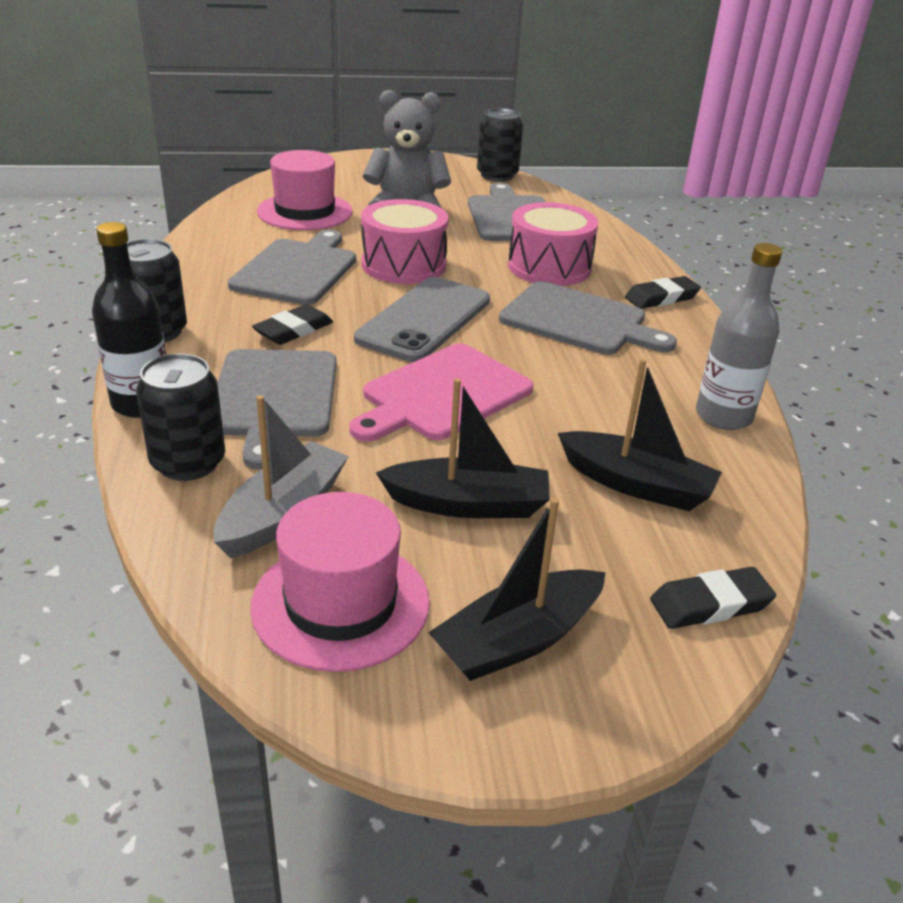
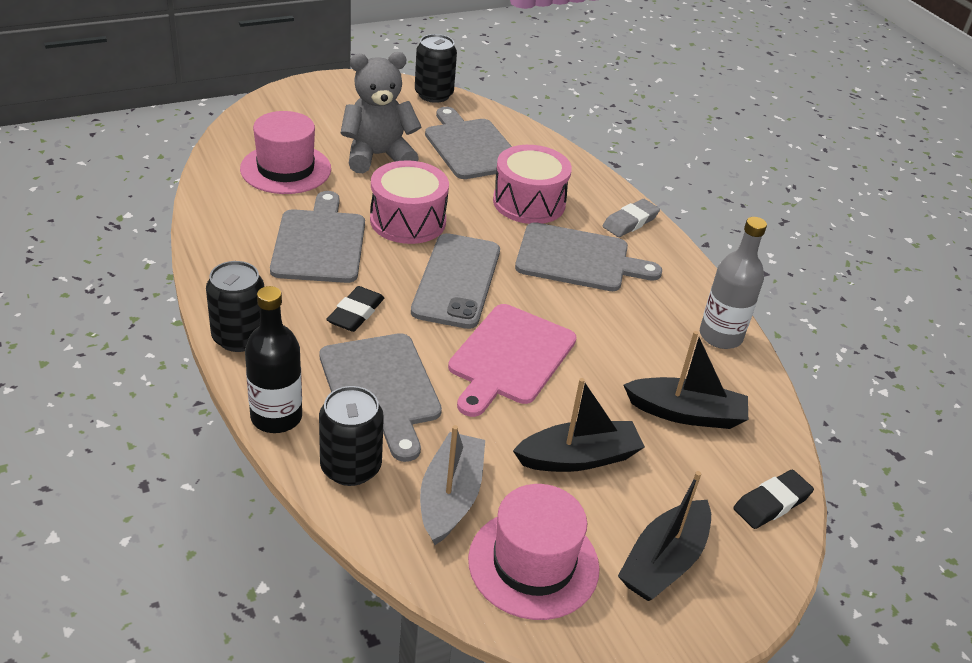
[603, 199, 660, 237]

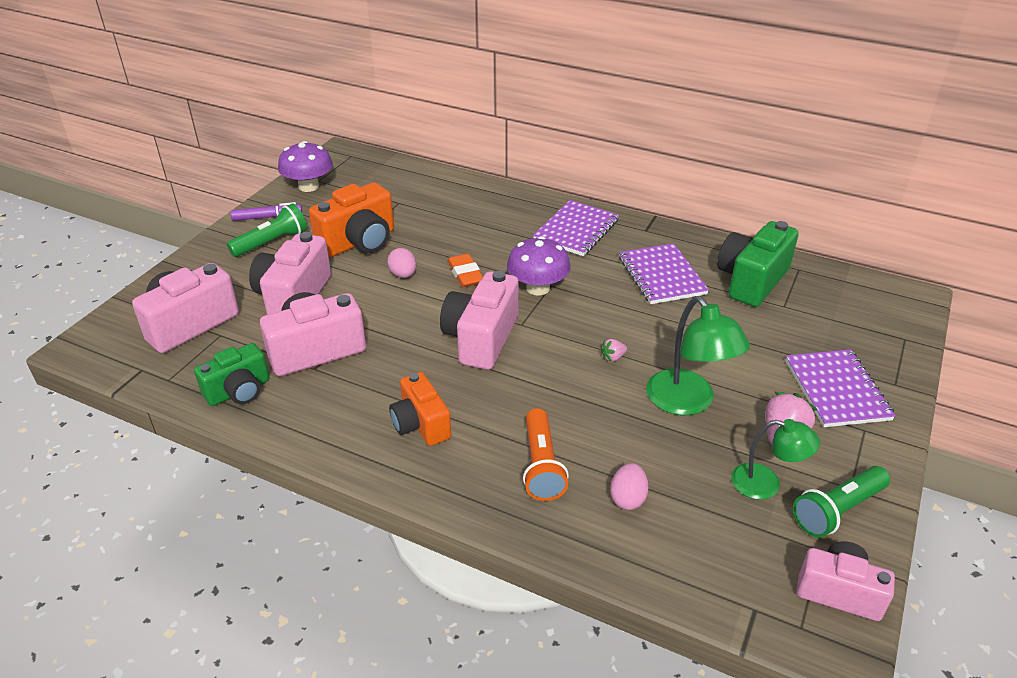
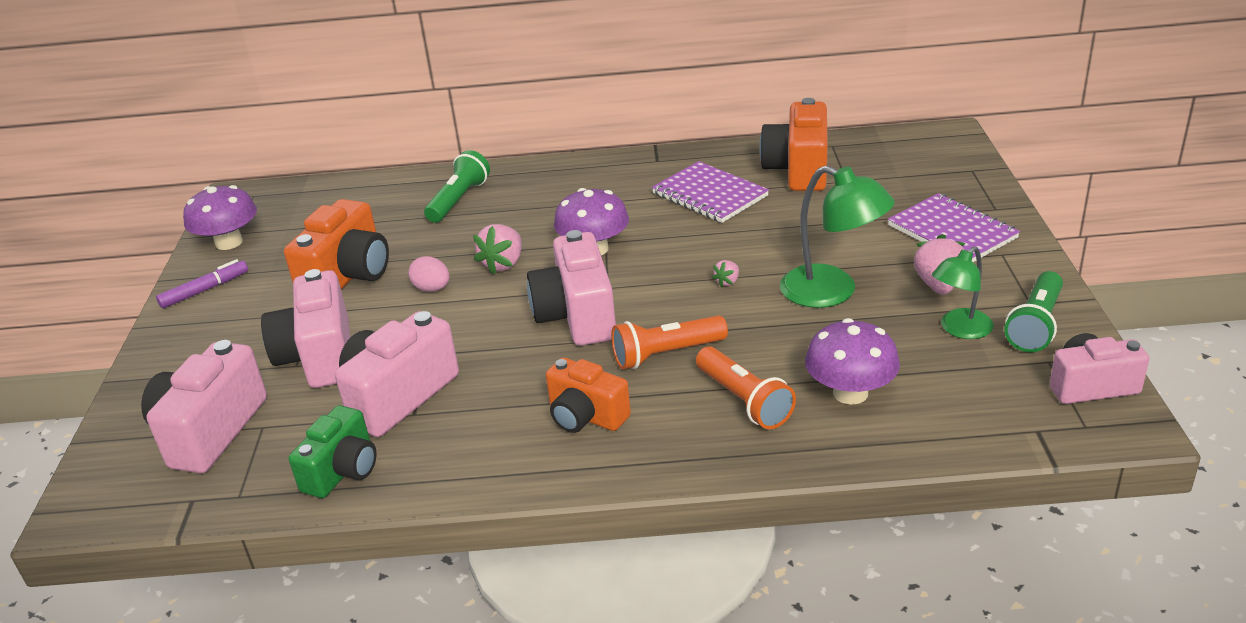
[424, 150, 490, 223]
[473, 224, 522, 275]
[611, 316, 728, 369]
[759, 98, 828, 191]
[805, 318, 900, 405]
[932, 246, 994, 339]
[533, 200, 619, 256] (first image)

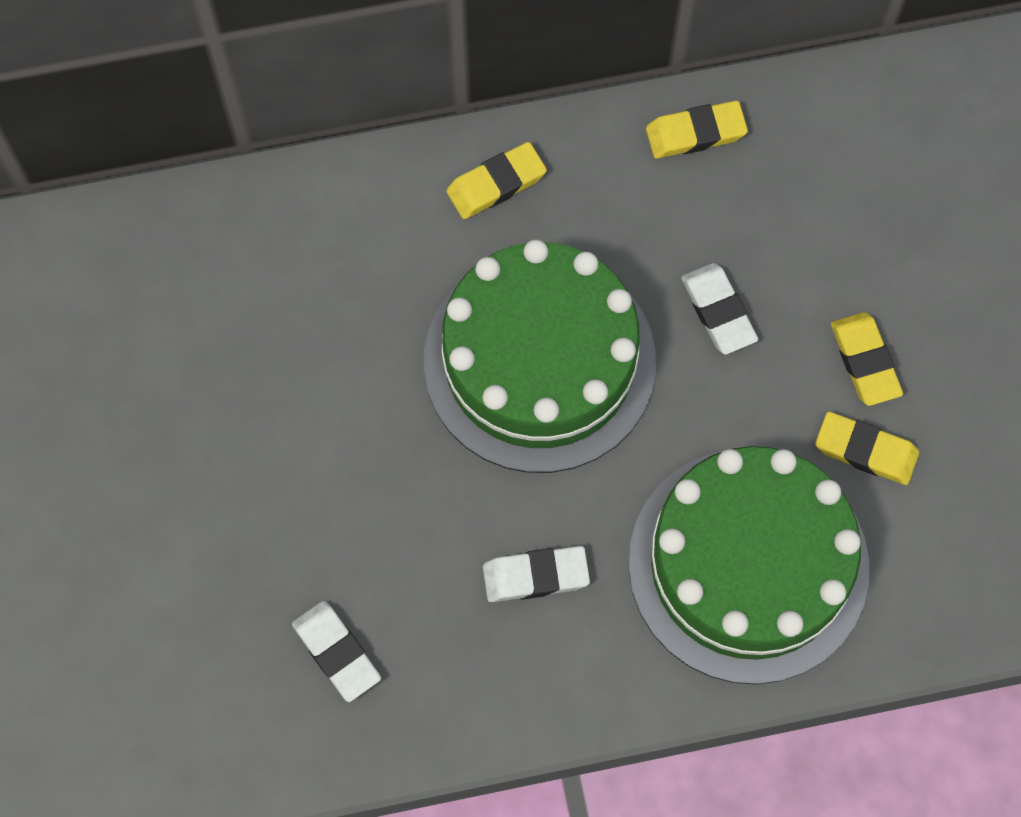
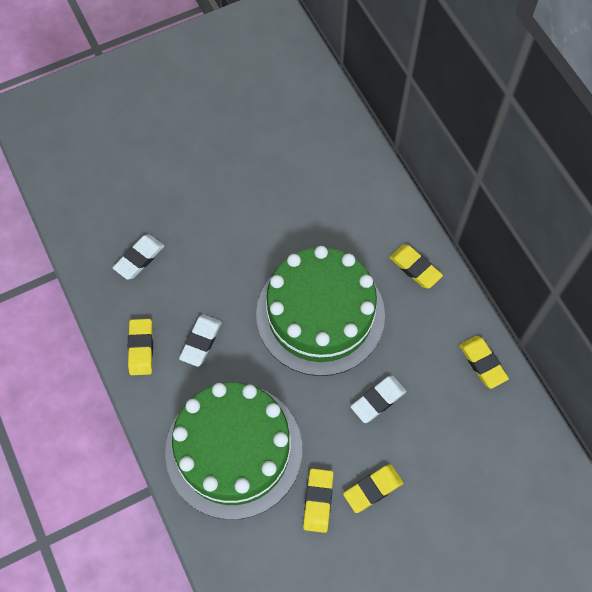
[128, 319, 153, 375]
[179, 314, 222, 367]

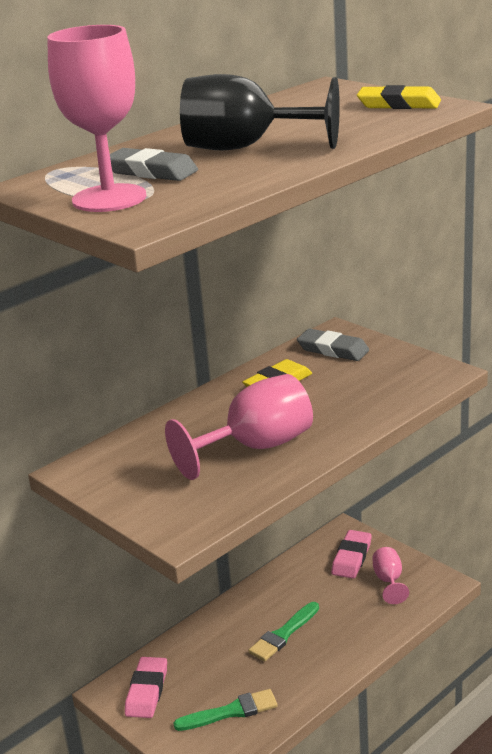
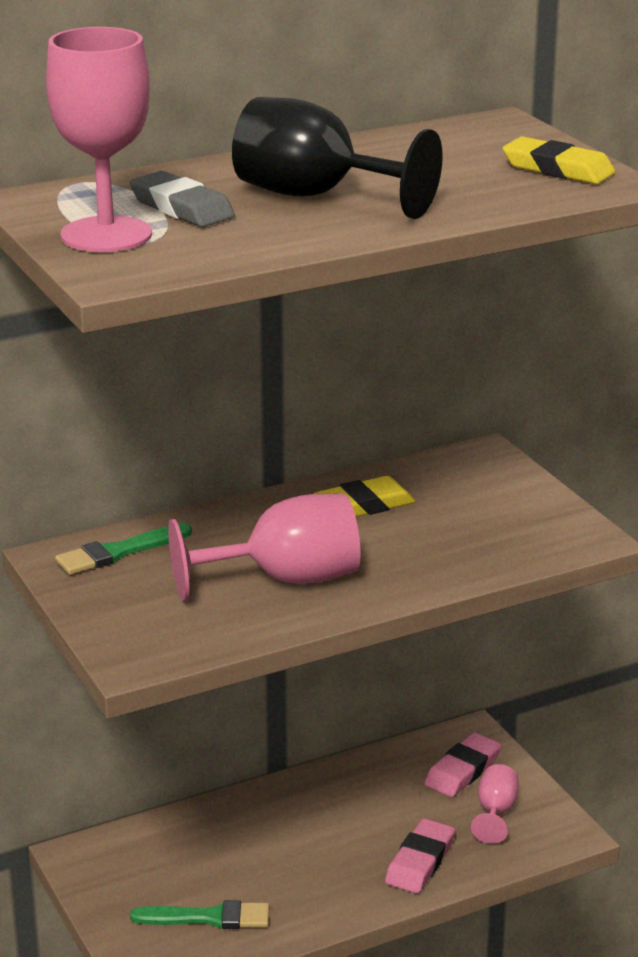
[55, 523, 192, 575]
[385, 818, 455, 894]
[297, 329, 369, 361] (first image)

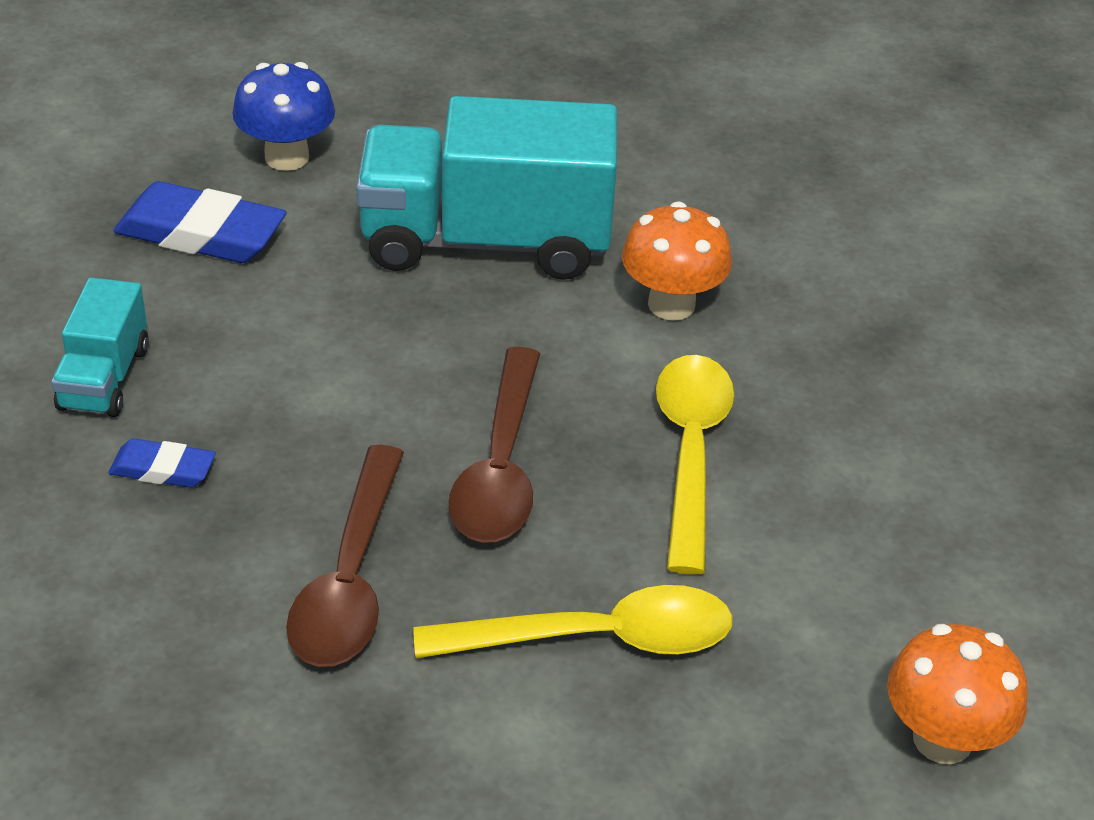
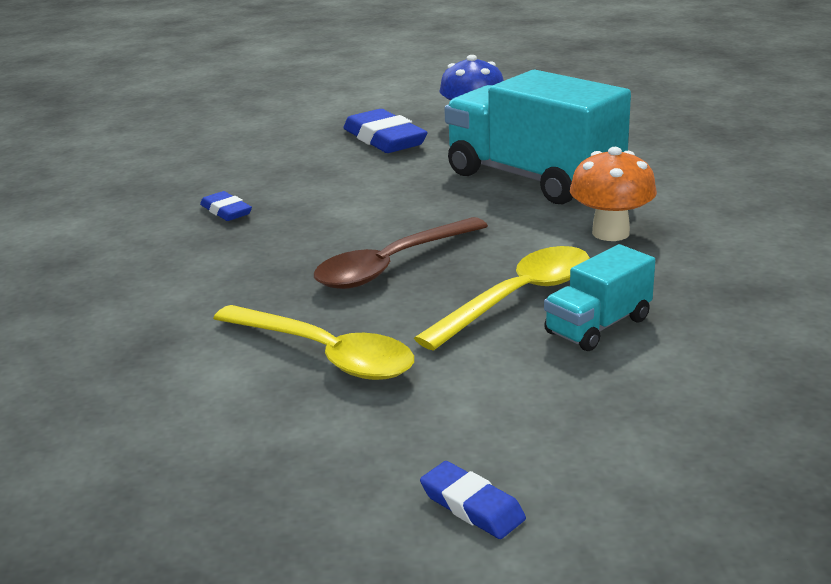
[420, 461, 526, 539]
[544, 244, 655, 351]
[286, 445, 404, 667] (first image)

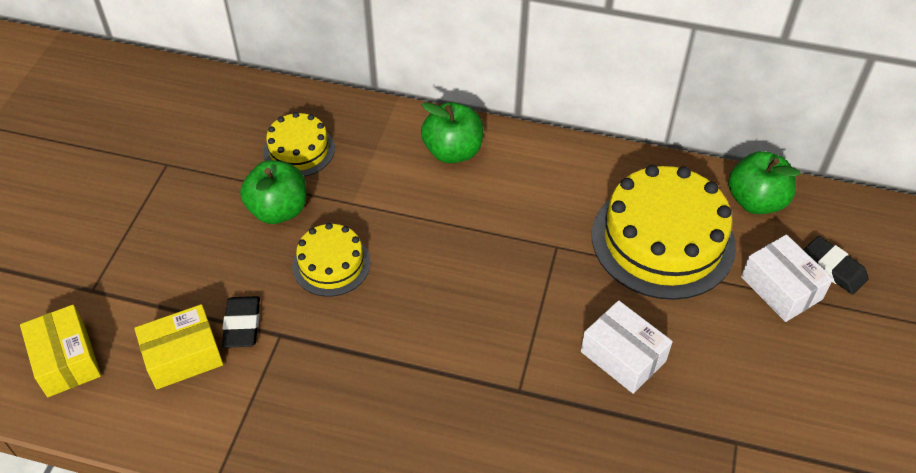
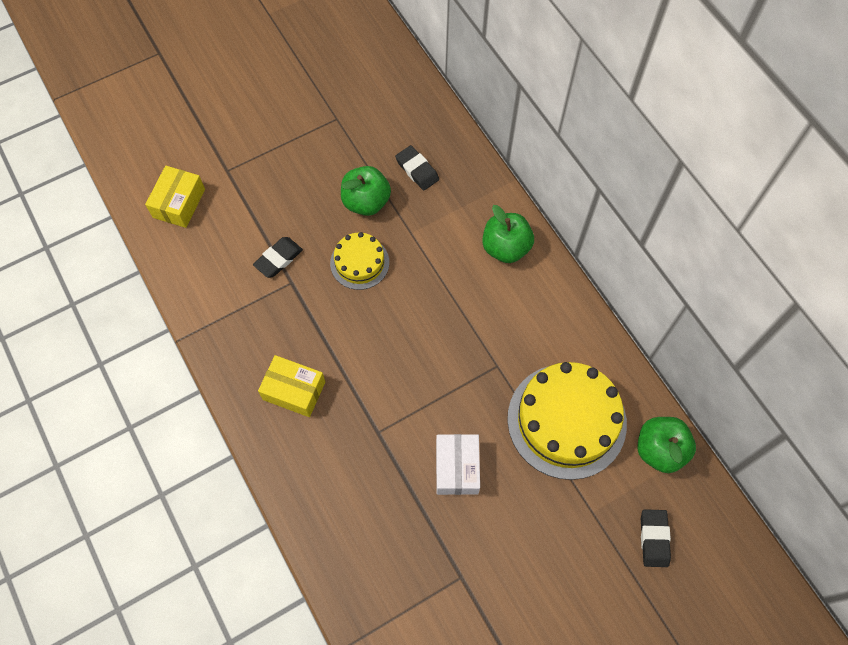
[258, 355, 325, 417]
[395, 145, 439, 191]
[741, 234, 833, 322] (first image)

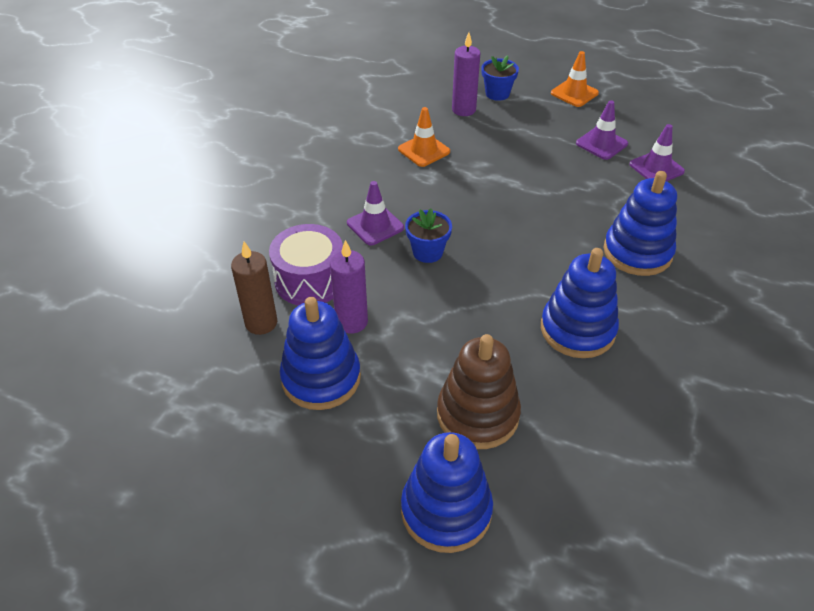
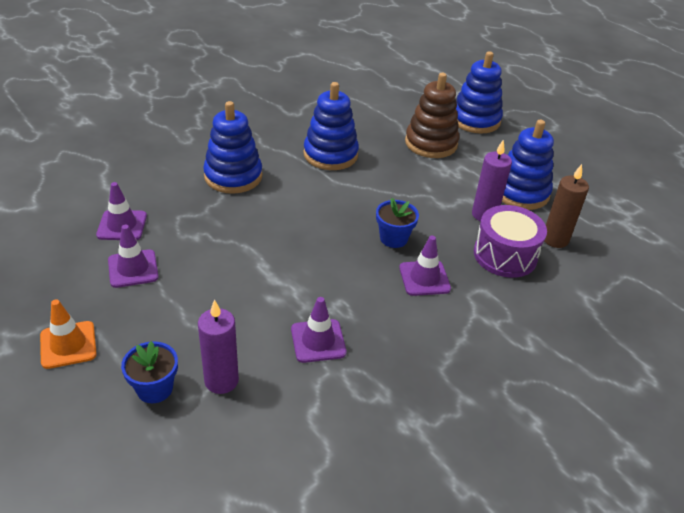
[291, 297, 346, 363]

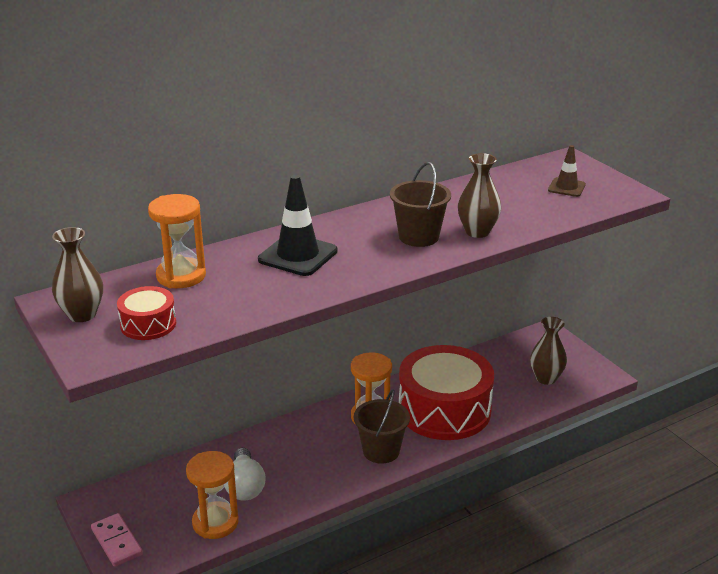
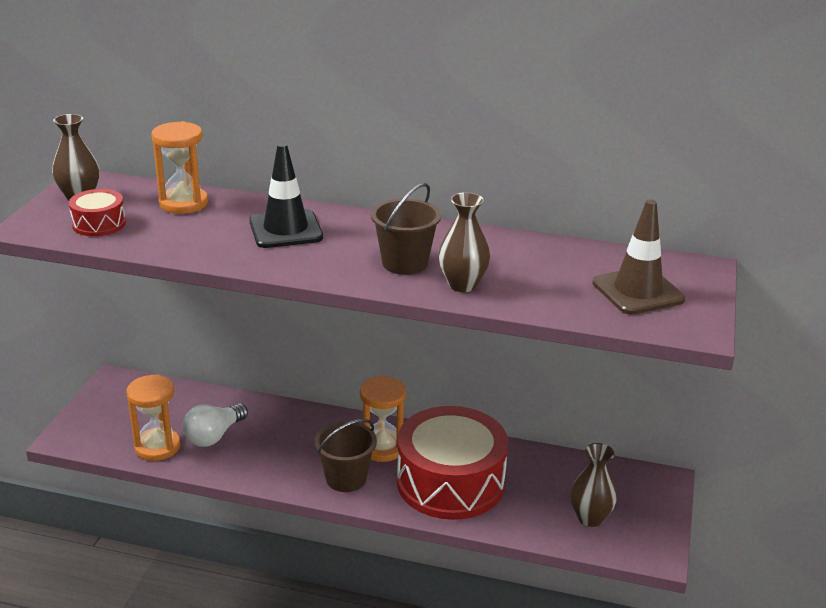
[592, 200, 685, 315]
[91, 513, 143, 567] (first image)

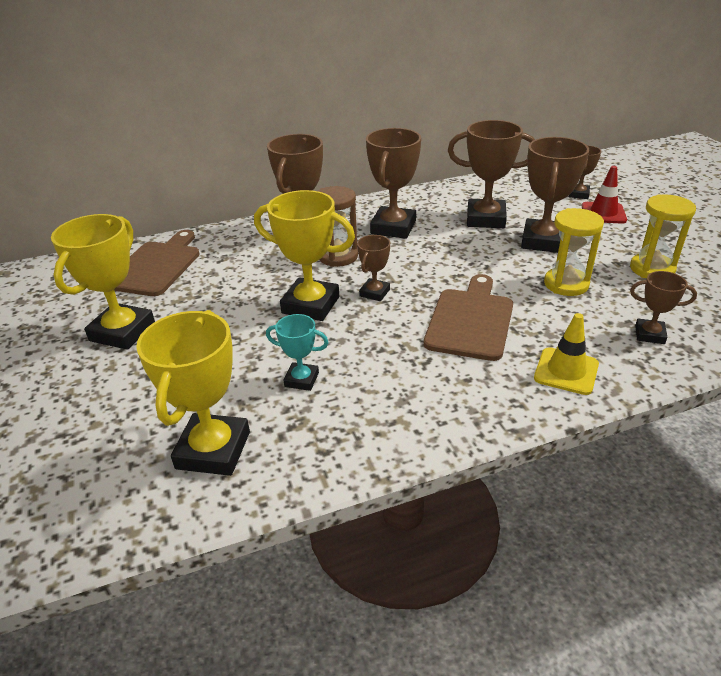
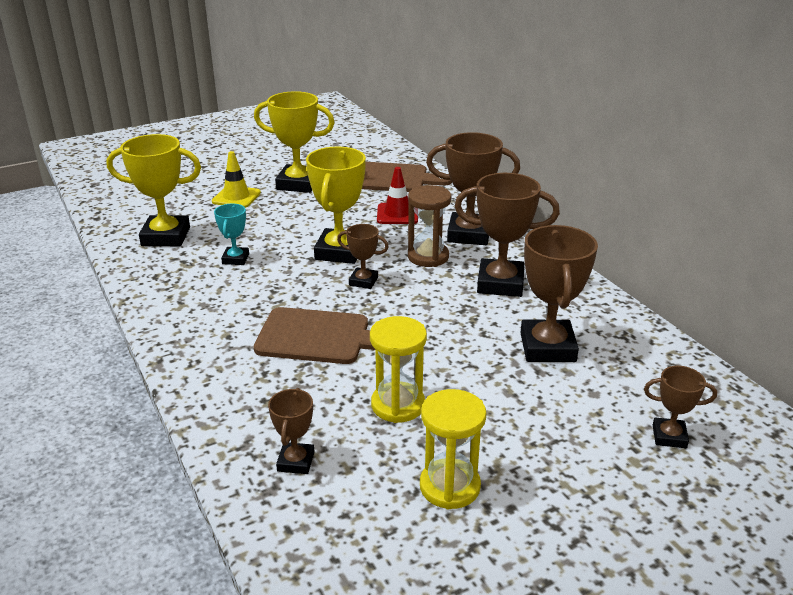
[212, 151, 261, 208]
[377, 167, 418, 224]
[521, 137, 589, 253] (first image)

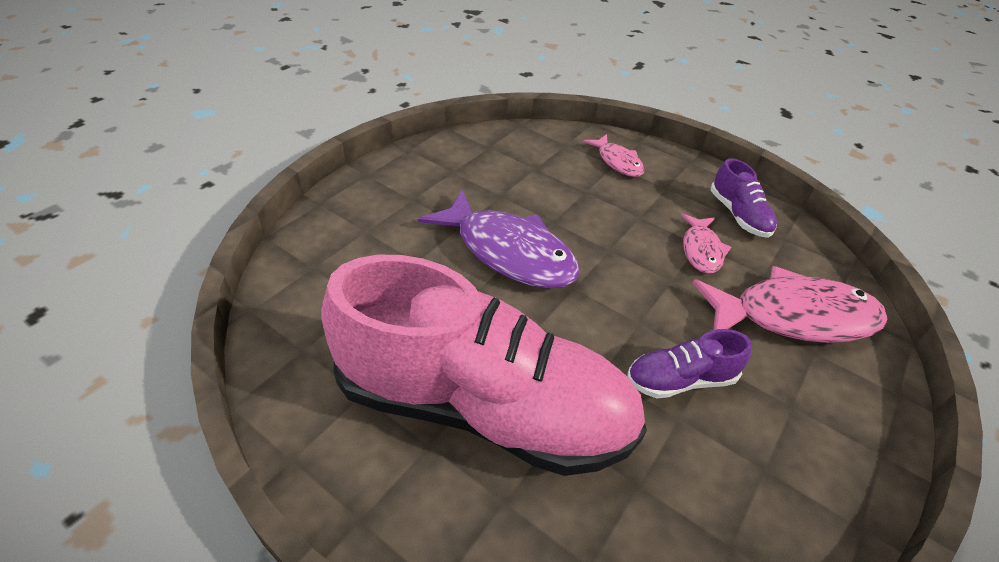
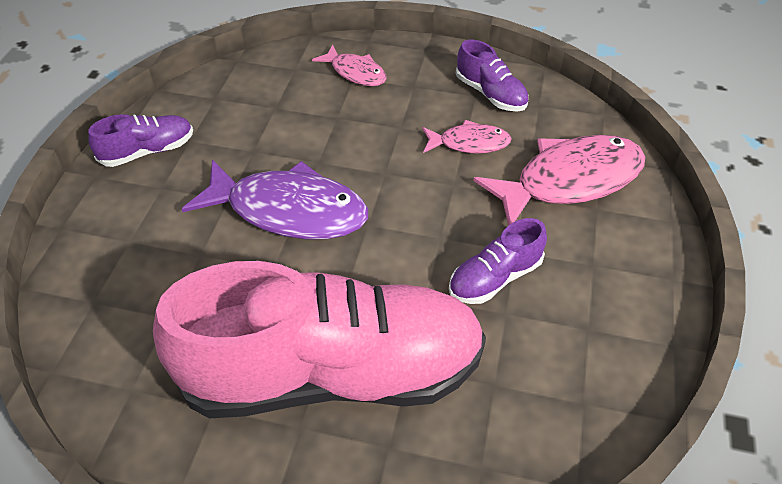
[88, 114, 193, 167]
[422, 120, 512, 153]

